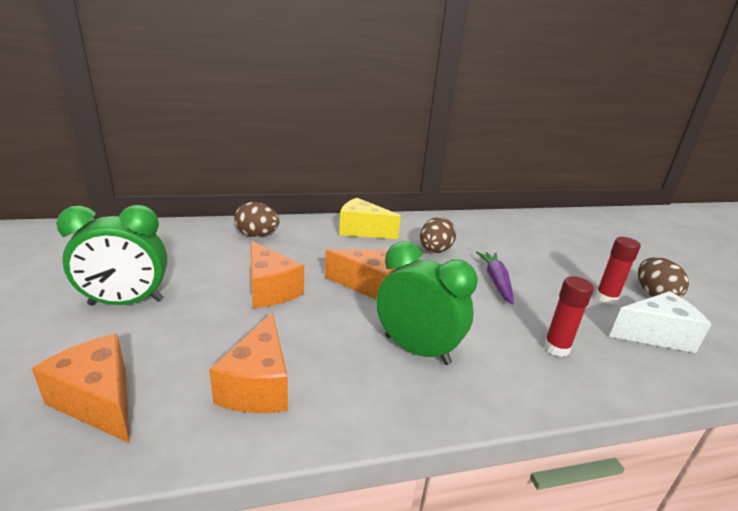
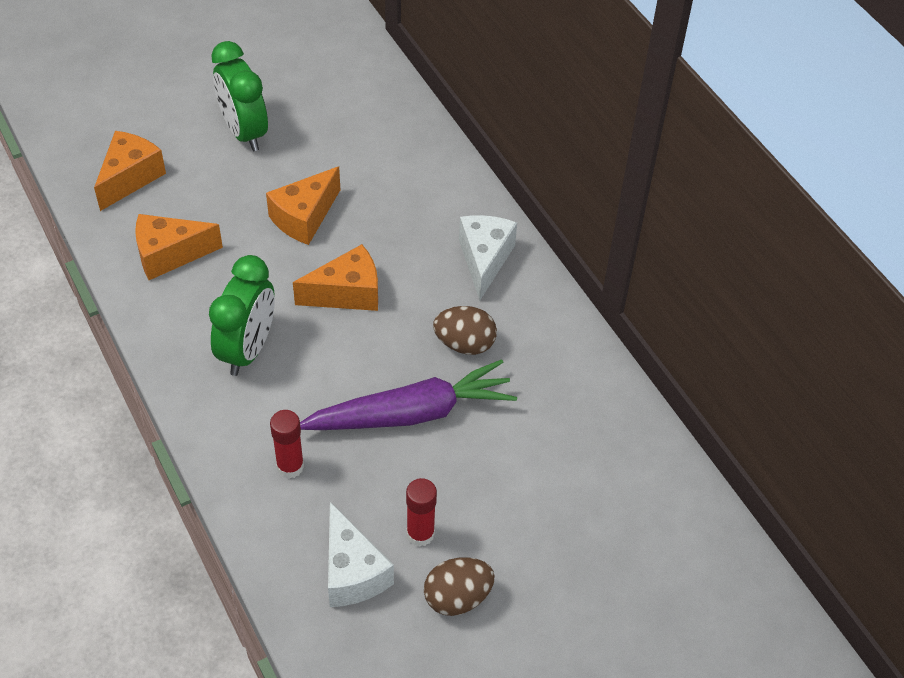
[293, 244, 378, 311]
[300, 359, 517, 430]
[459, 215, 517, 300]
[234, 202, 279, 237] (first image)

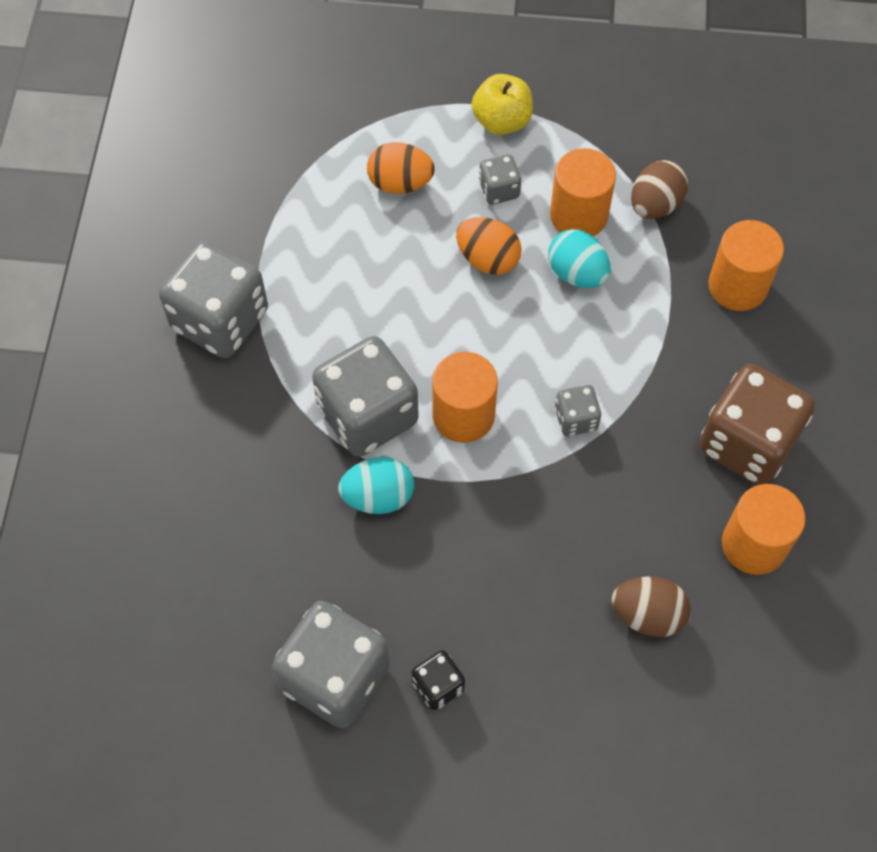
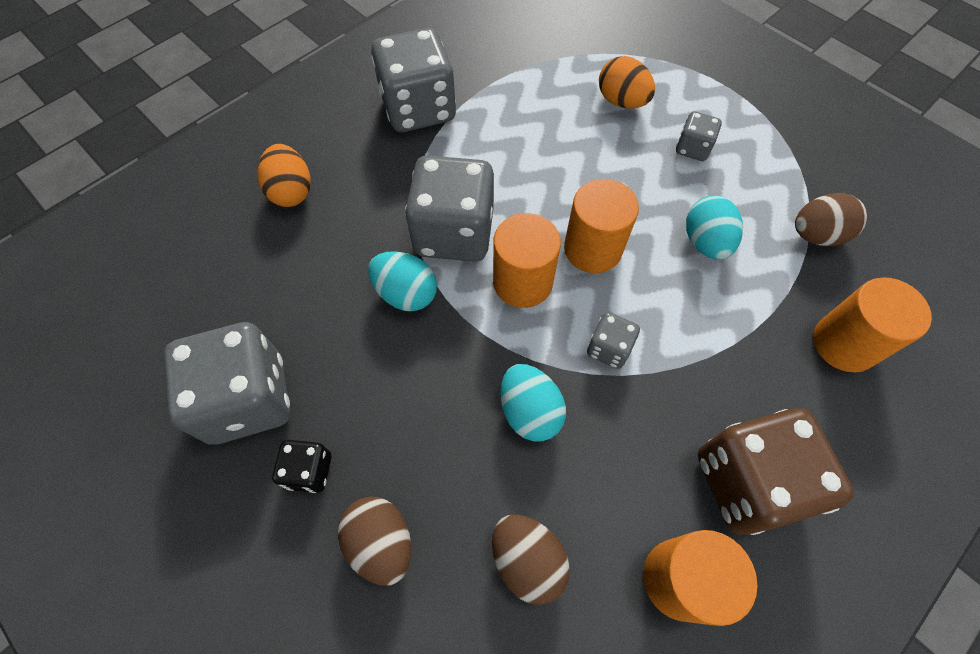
[257, 144, 311, 207]
[338, 496, 411, 586]
[500, 364, 566, 441]
[564, 179, 639, 273]
[472, 74, 533, 135] (first image)

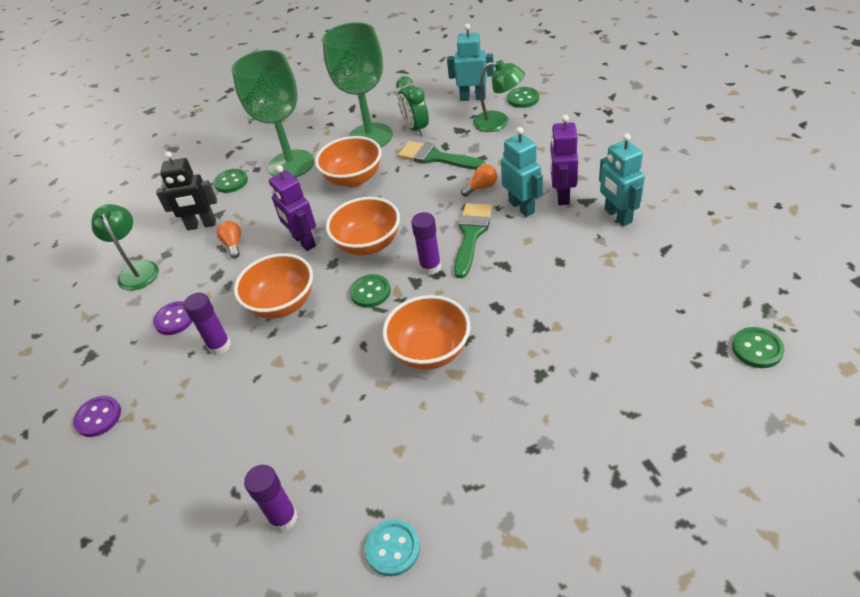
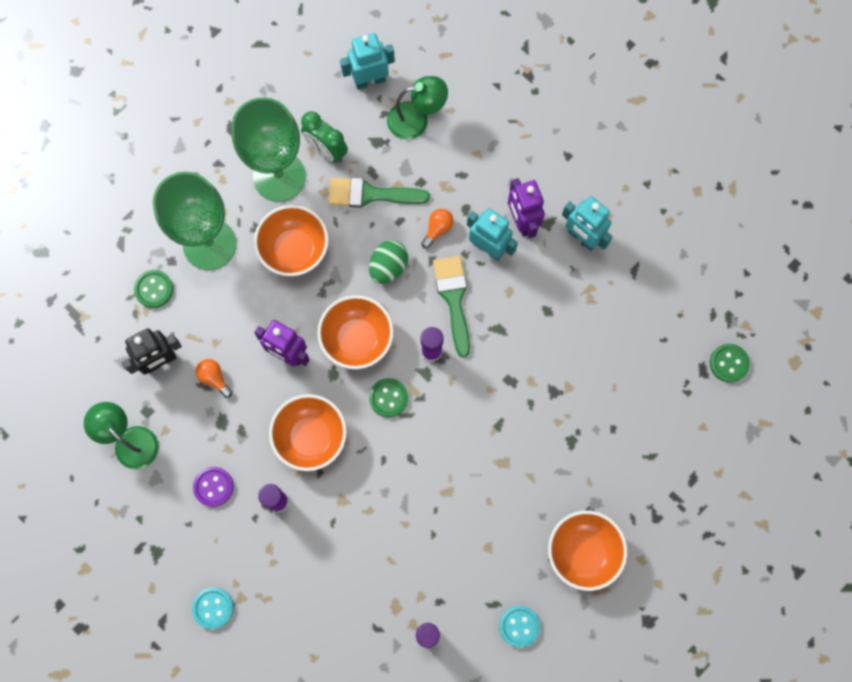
[192, 587, 234, 629]
[369, 240, 408, 284]
[548, 511, 627, 591]
[507, 87, 539, 108] (first image)

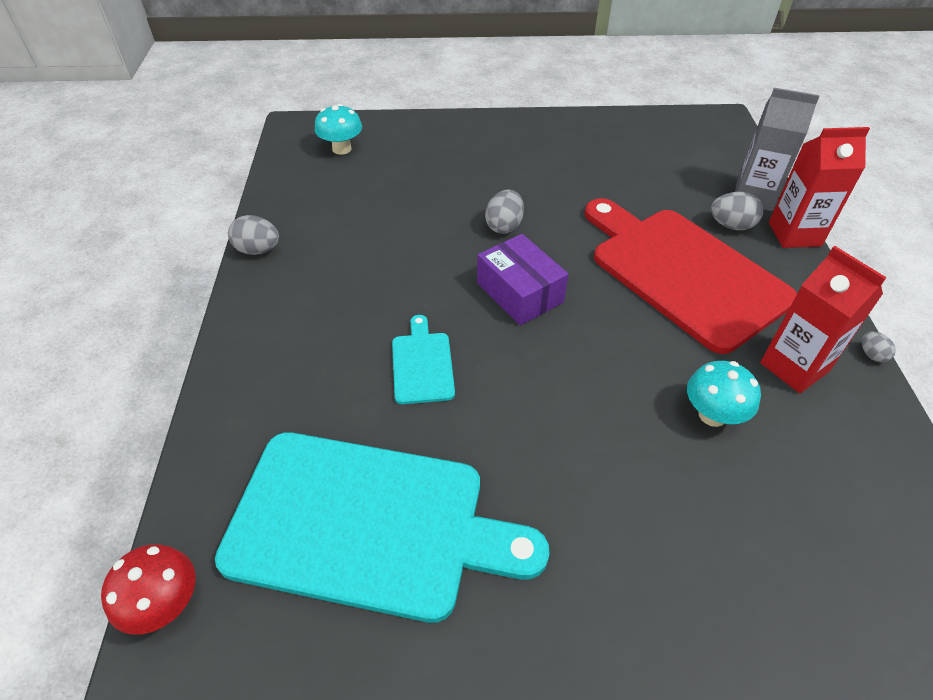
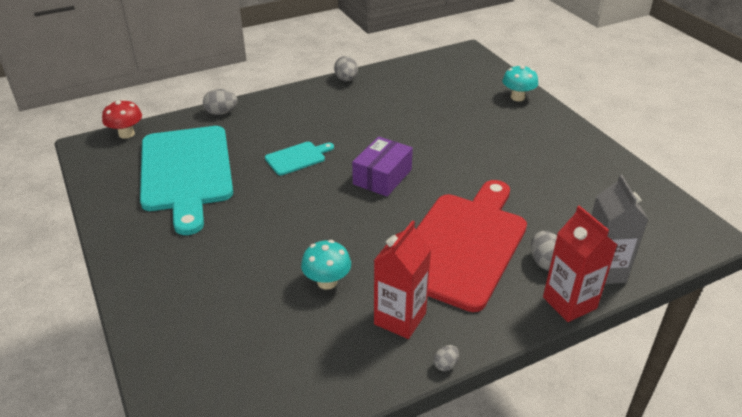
[203, 89, 238, 115]
[502, 65, 538, 101]

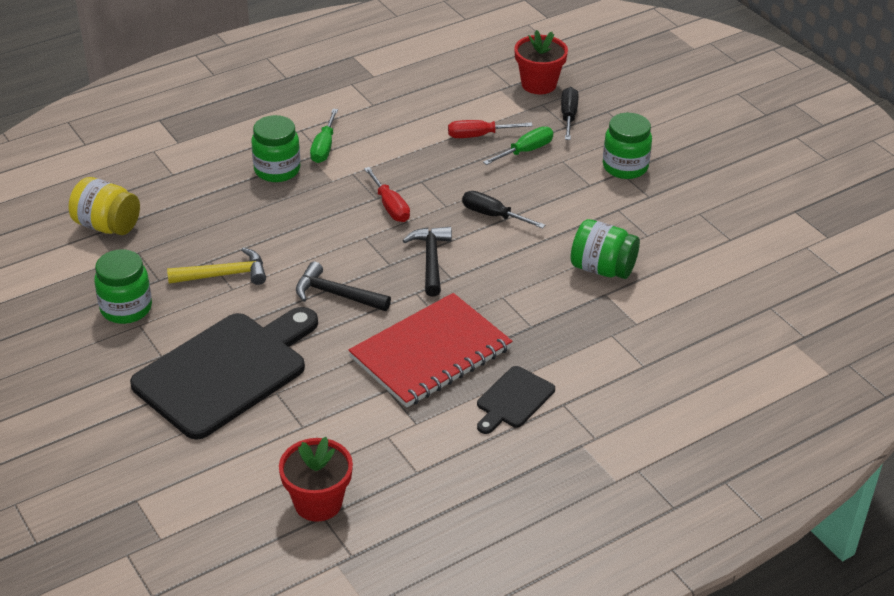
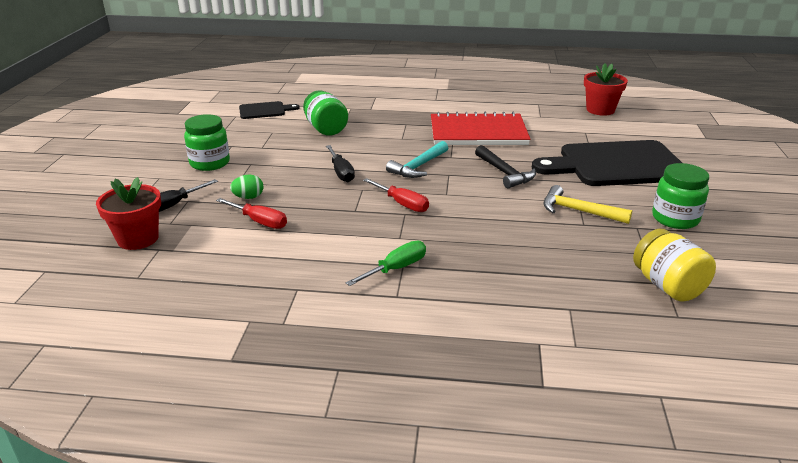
[230, 175, 263, 199]
[239, 101, 300, 119]
[363, 178, 429, 212]
[386, 141, 448, 178]
[251, 115, 300, 182] (first image)

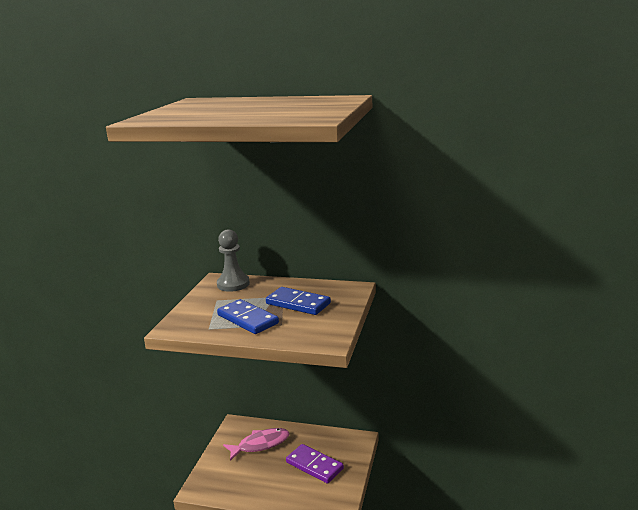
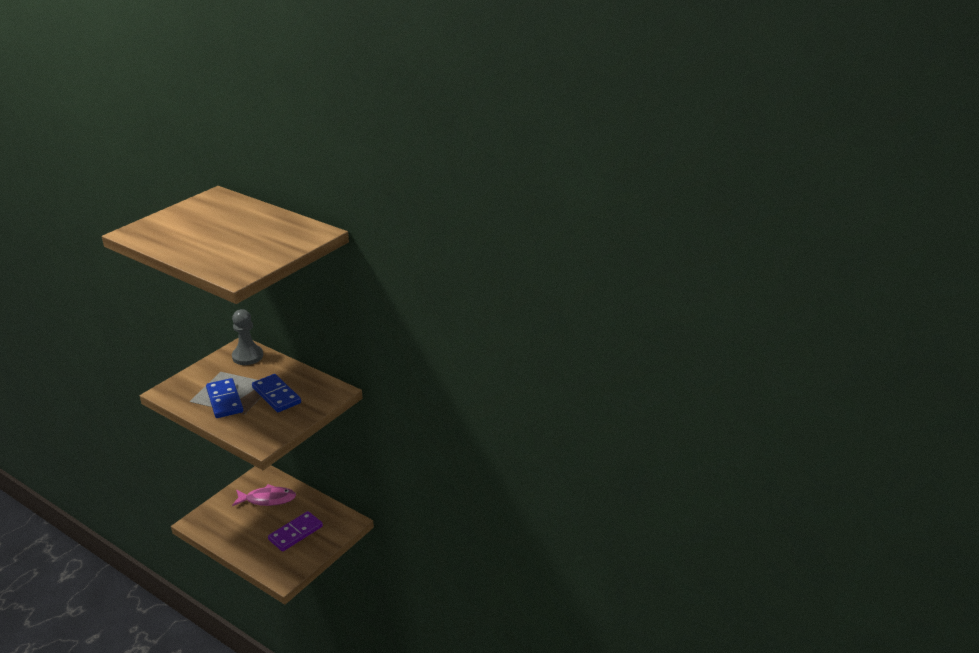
[268, 511, 323, 552]

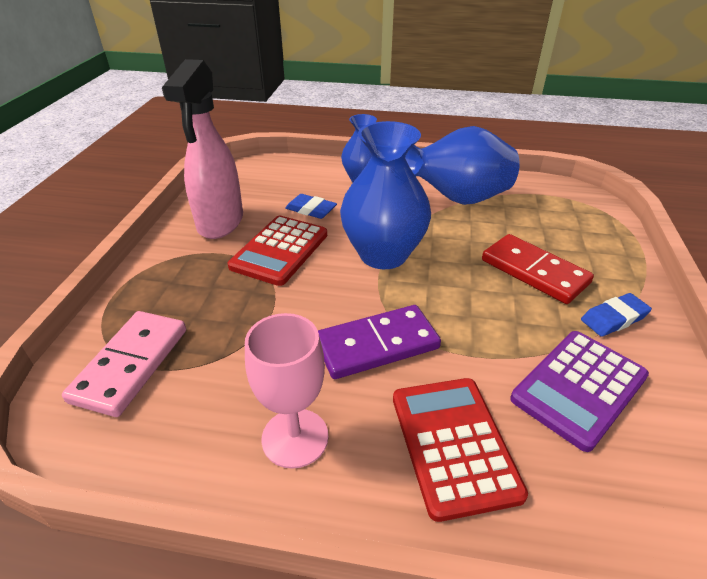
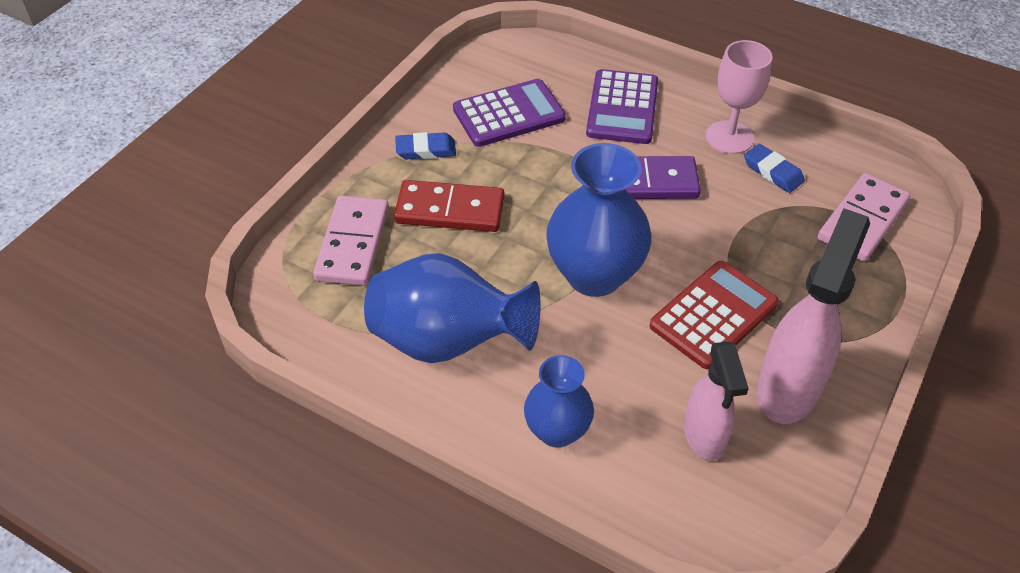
[313, 196, 389, 286]
[394, 180, 505, 232]
[586, 69, 658, 144]
[684, 341, 749, 460]
[744, 144, 805, 193]

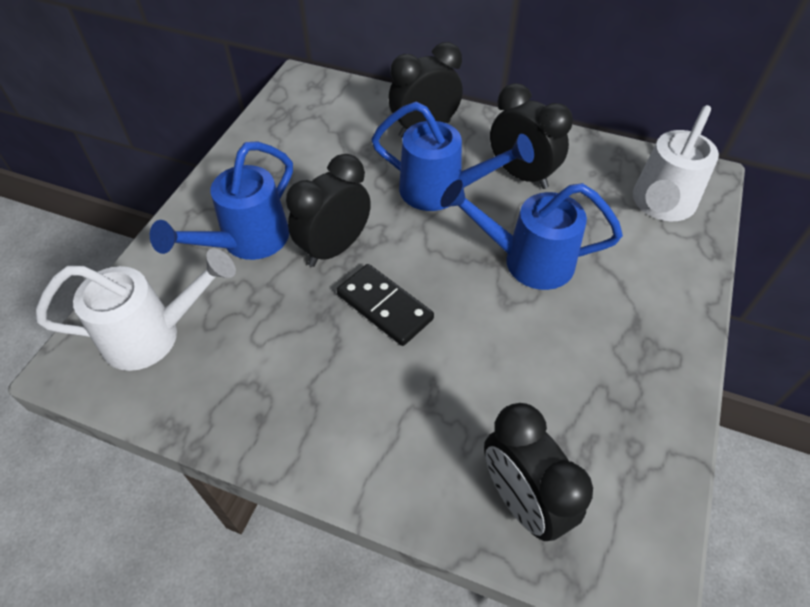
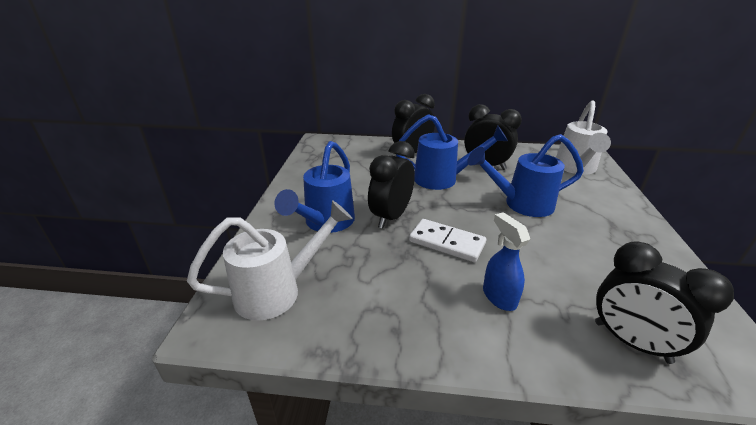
[409, 219, 486, 262]
[483, 212, 530, 311]

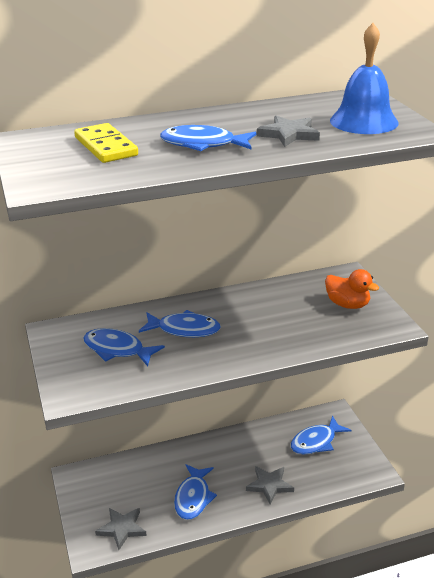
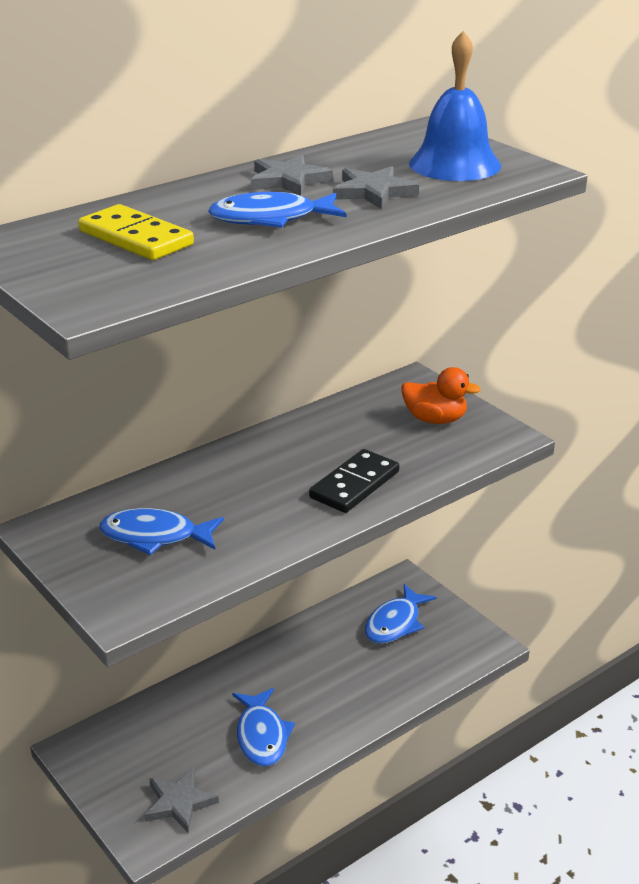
[251, 155, 333, 196]
[309, 449, 399, 513]
[139, 310, 221, 337] (first image)

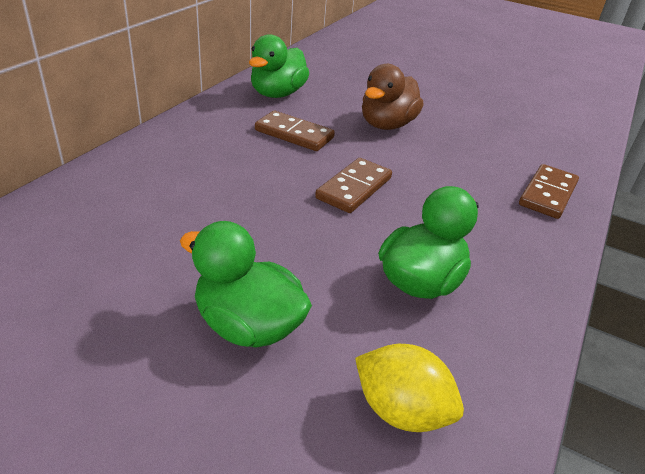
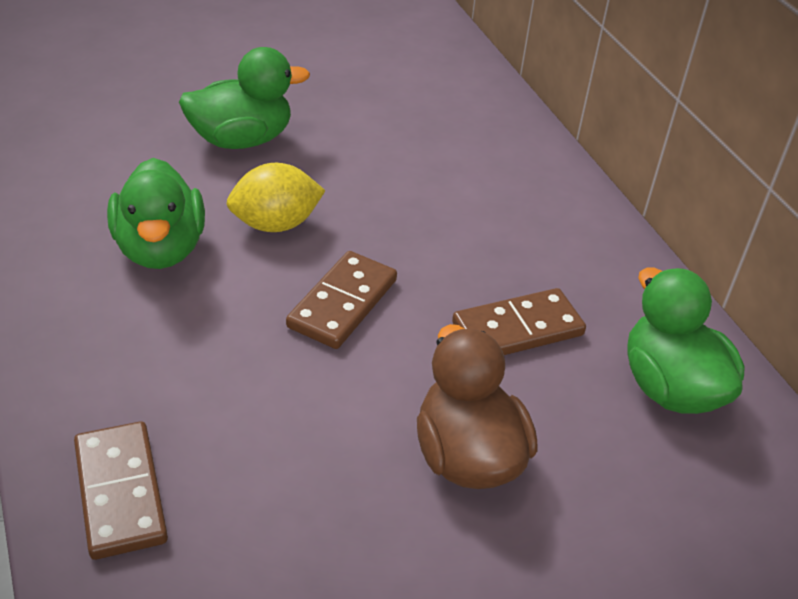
[227, 163, 325, 232]
[286, 251, 397, 349]

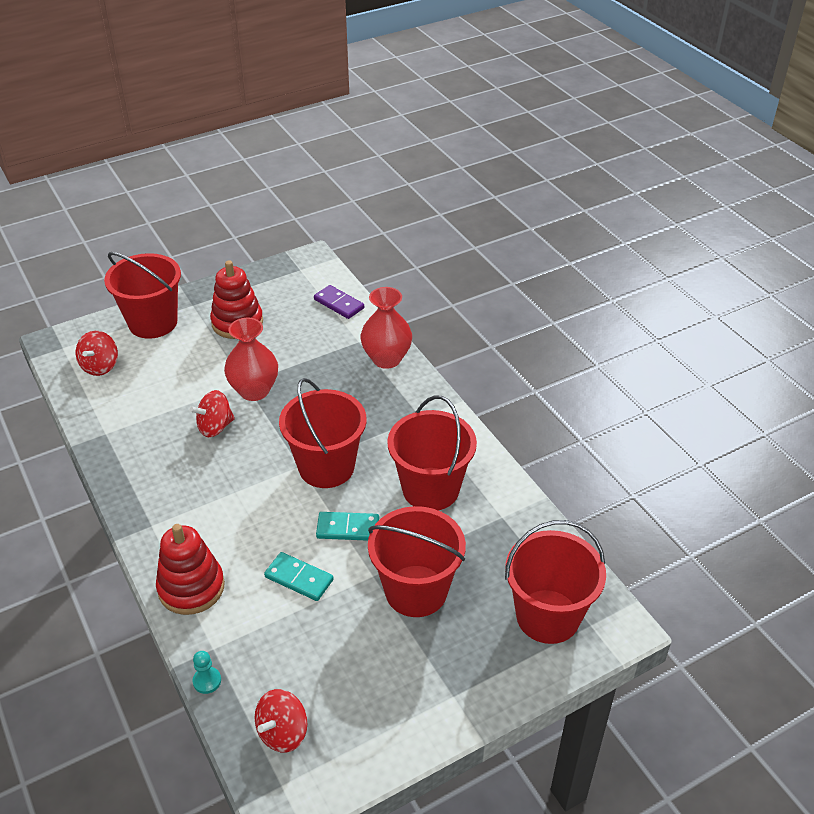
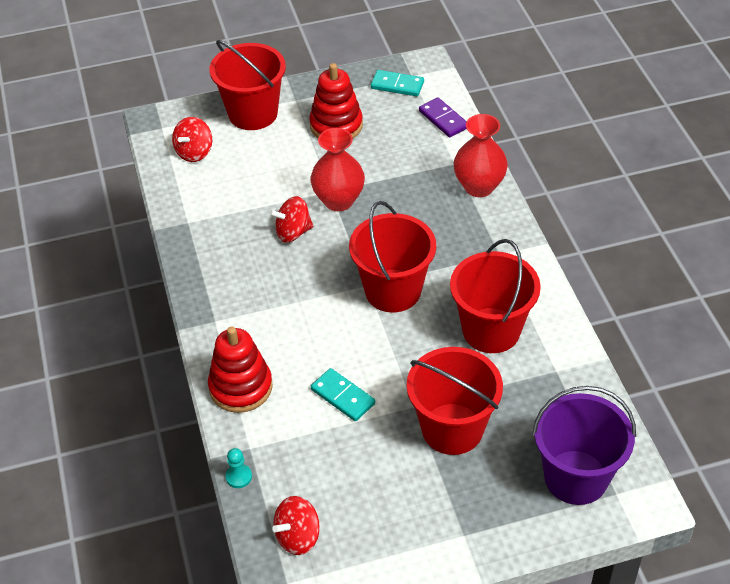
[371, 70, 424, 97]
[532, 386, 636, 505]

